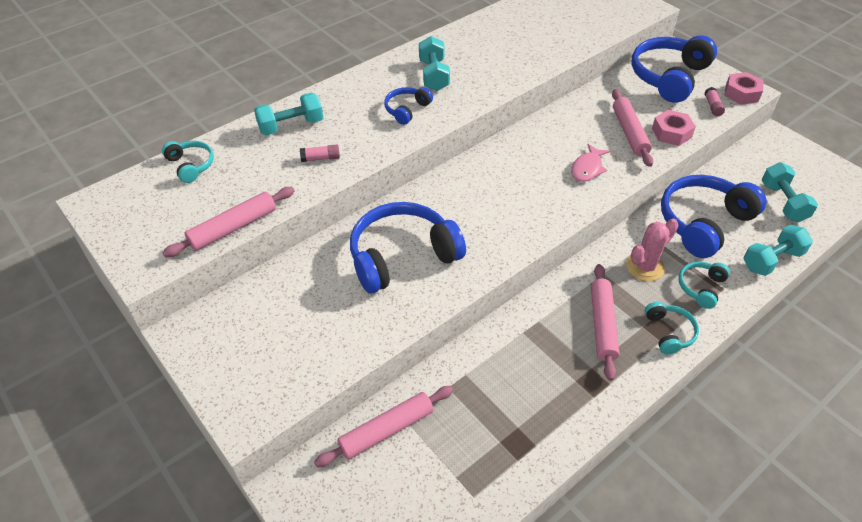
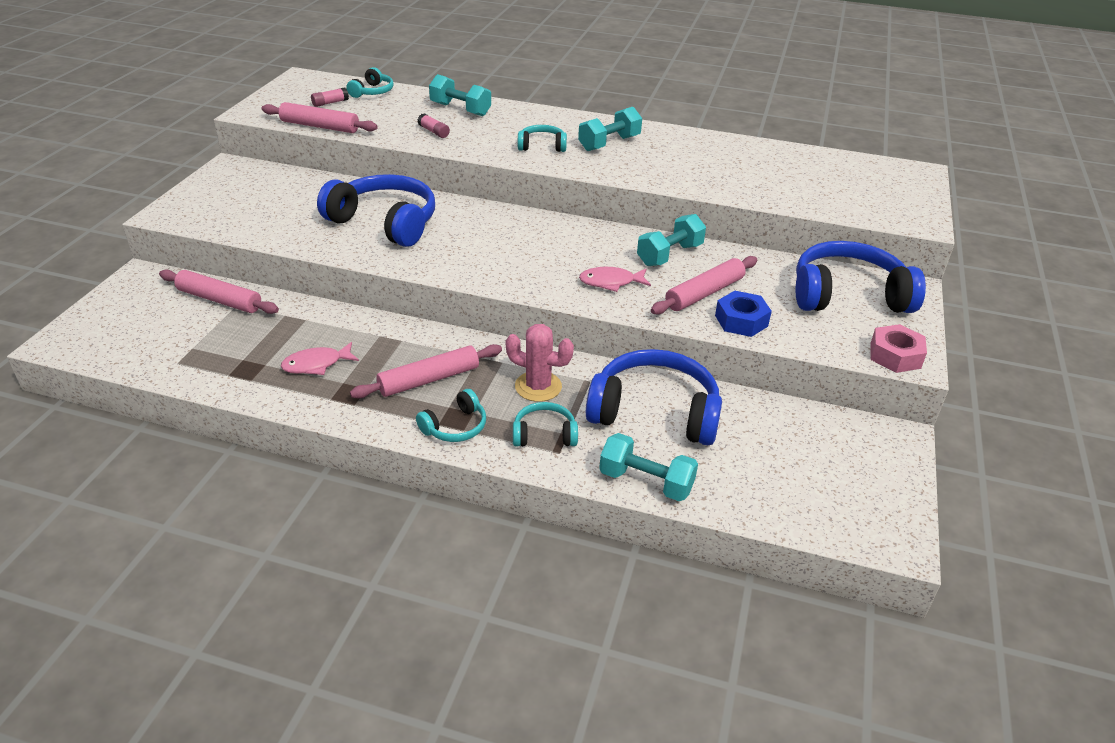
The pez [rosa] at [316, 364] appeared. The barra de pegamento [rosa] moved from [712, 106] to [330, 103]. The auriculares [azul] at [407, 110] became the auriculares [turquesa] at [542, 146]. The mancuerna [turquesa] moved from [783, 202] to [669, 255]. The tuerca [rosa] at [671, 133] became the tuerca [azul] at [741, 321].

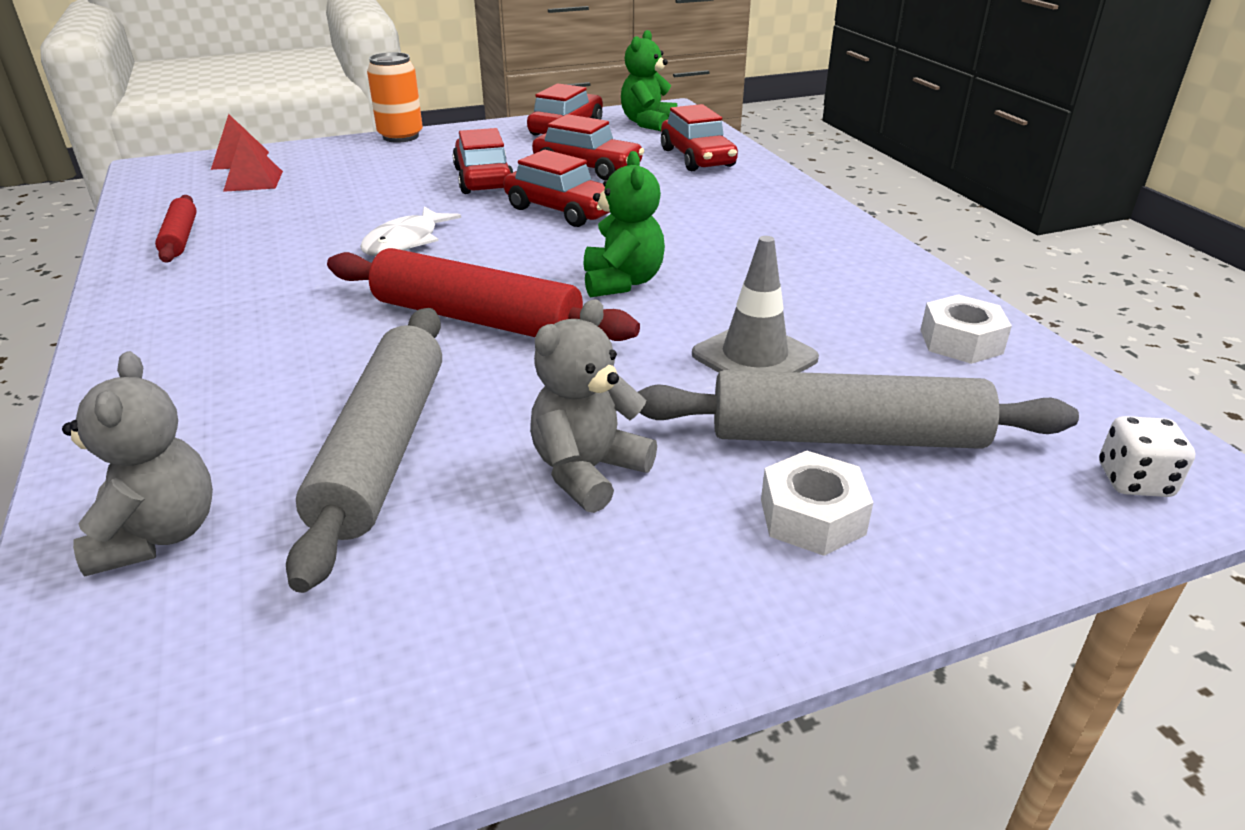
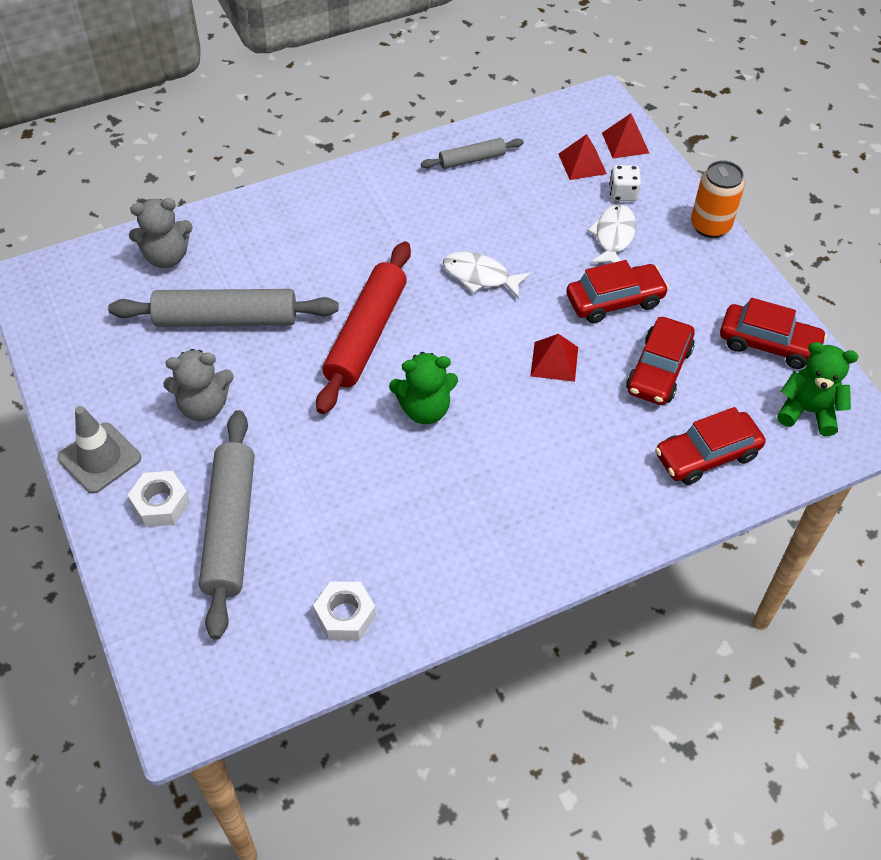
The cono de tráfico [gris] moved from [754, 356] to [99, 458]. The osito [gris] at [588, 471] turned 135 degrees clockwise. The rodillo [rojo] at [180, 238] became the rodillo [gris] at [472, 159]. The coche [rojo] at [562, 210] was replaced by the pirámide [rojo] at [554, 361]. The pez [blanco] at [613, 237] appeared. The dado [blanco] moved from [1134, 481] to [623, 193].

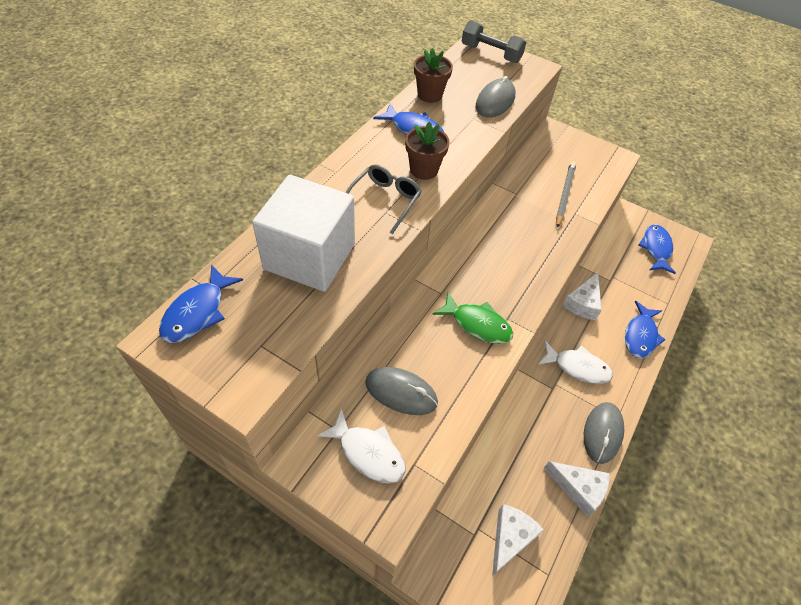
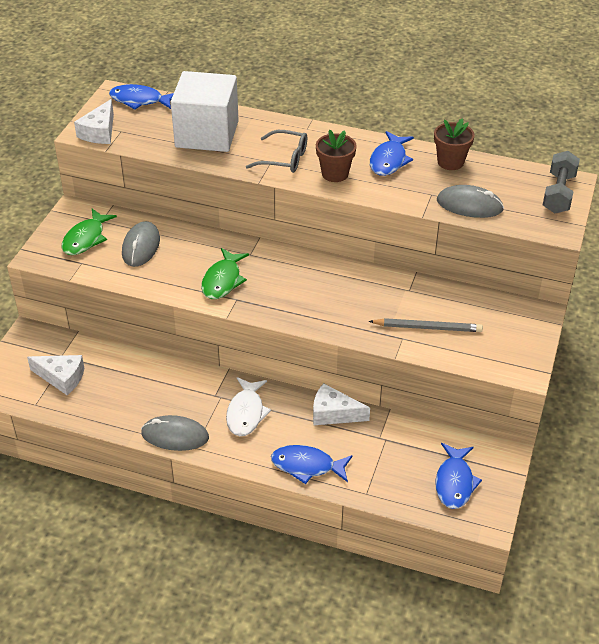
The pez [blanco] at [368, 453] became the pez [verde] at [86, 239]. The queso [blanco] moved from [578, 489] to [99, 132]. The pez [azul] at [656, 248] turned 105 degrees clockwise.

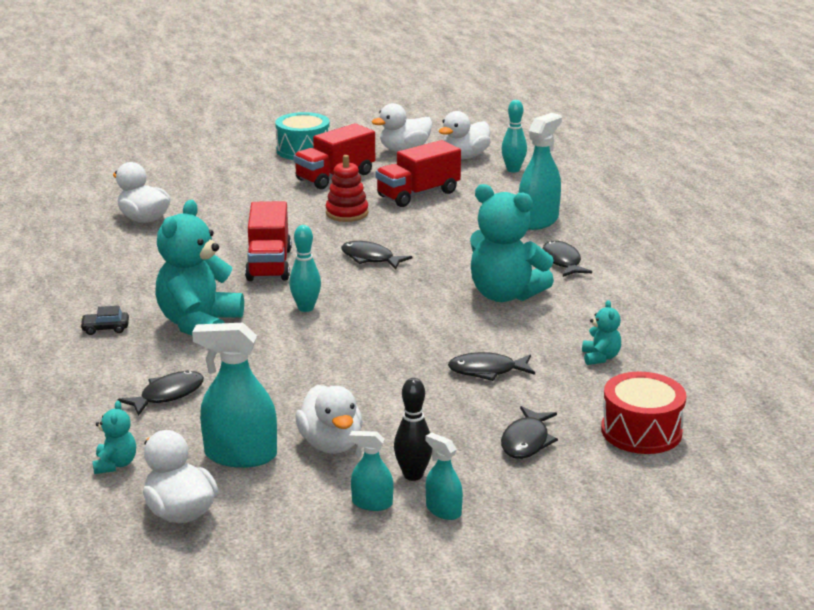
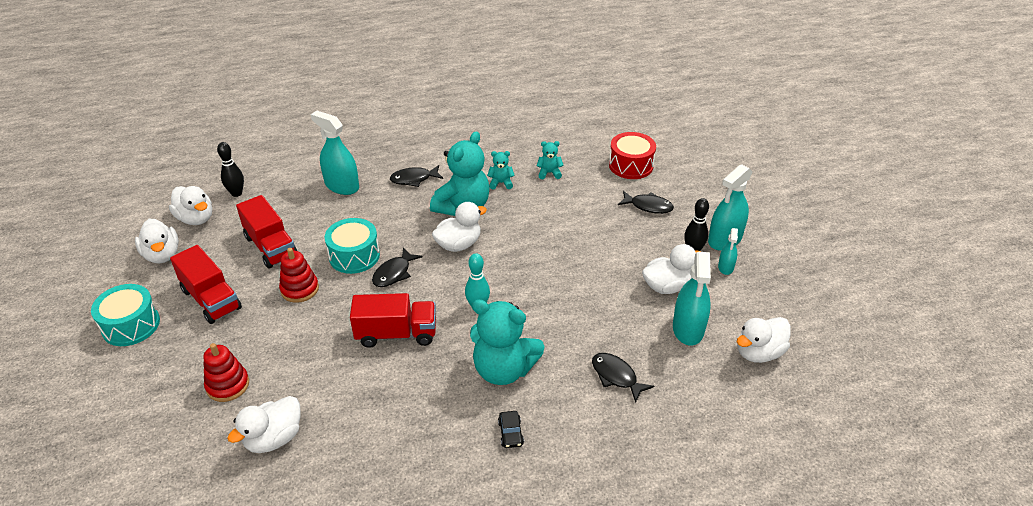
The juguete apilable [rojo] at [228, 385] appeared. The bolo [turquesa] at [513, 170] became the bolo [negro] at [236, 193]. The tambor [turquesa] at [354, 256] appeared. The pato [blanco] at [459, 244] appeared. The osito [turquesa] moved from [115, 464] to [501, 183]. The pulverizador [turquesa] at [443, 510] changed to 1.87 times the size. The pez [negro] at [487, 371] disappeared.

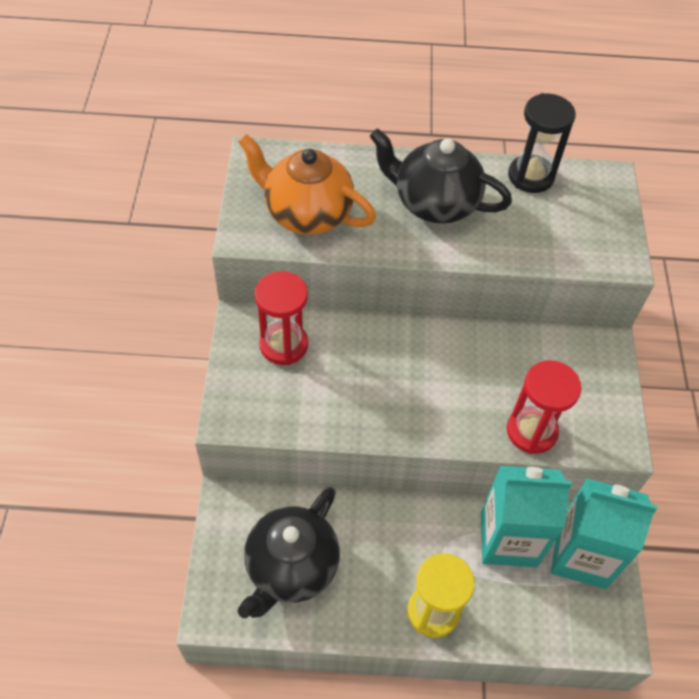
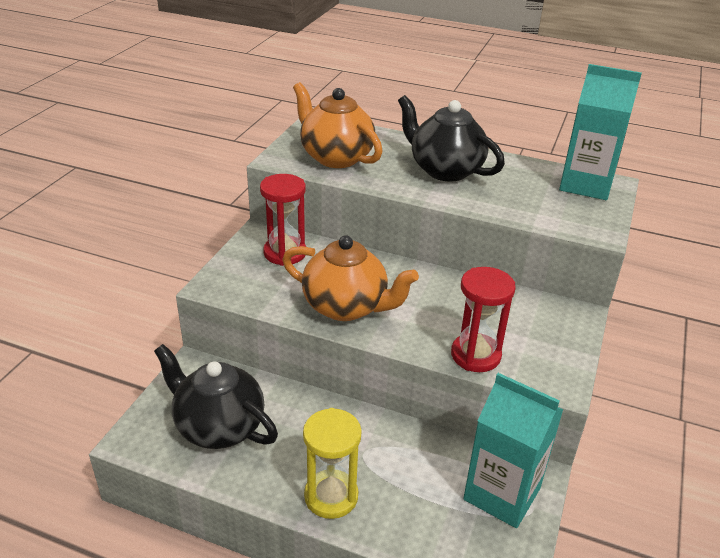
The tetera [negro] at [291, 567] turned 75 degrees clockwise. The tetera [naranja] at [346, 307] appeared. The cartón de leche [turquesa] moved from [508, 539] to [586, 185]. The reloj de arena [negro] at [530, 176] disappeared.

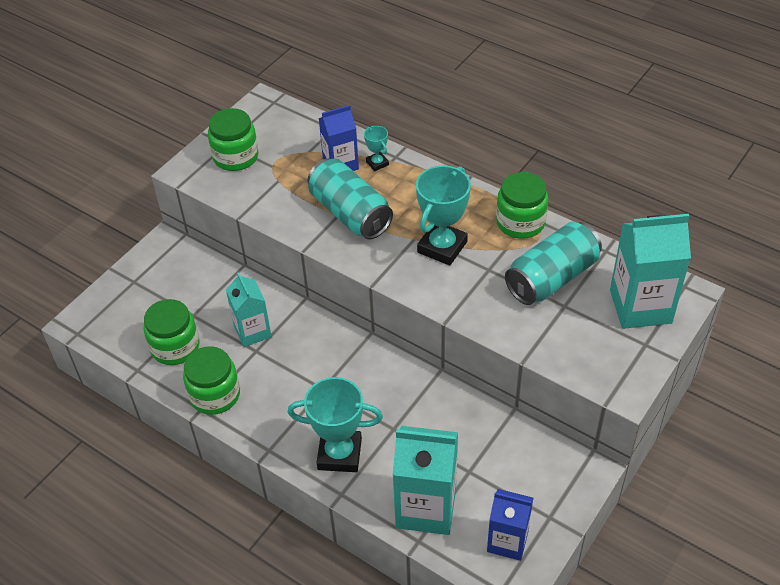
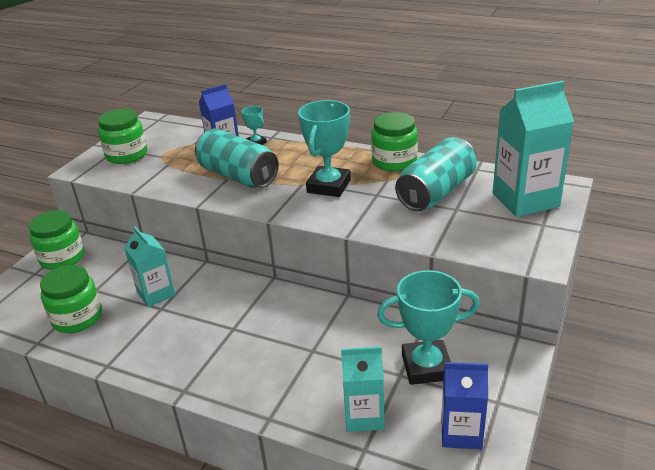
The tarro [verde] moved from [215, 395] to [62, 258]. The cartón de leche [turquesa] at [426, 507] changed to 0.63 times the size. The trofeo [turquesa] moved from [339, 454] to [426, 367].

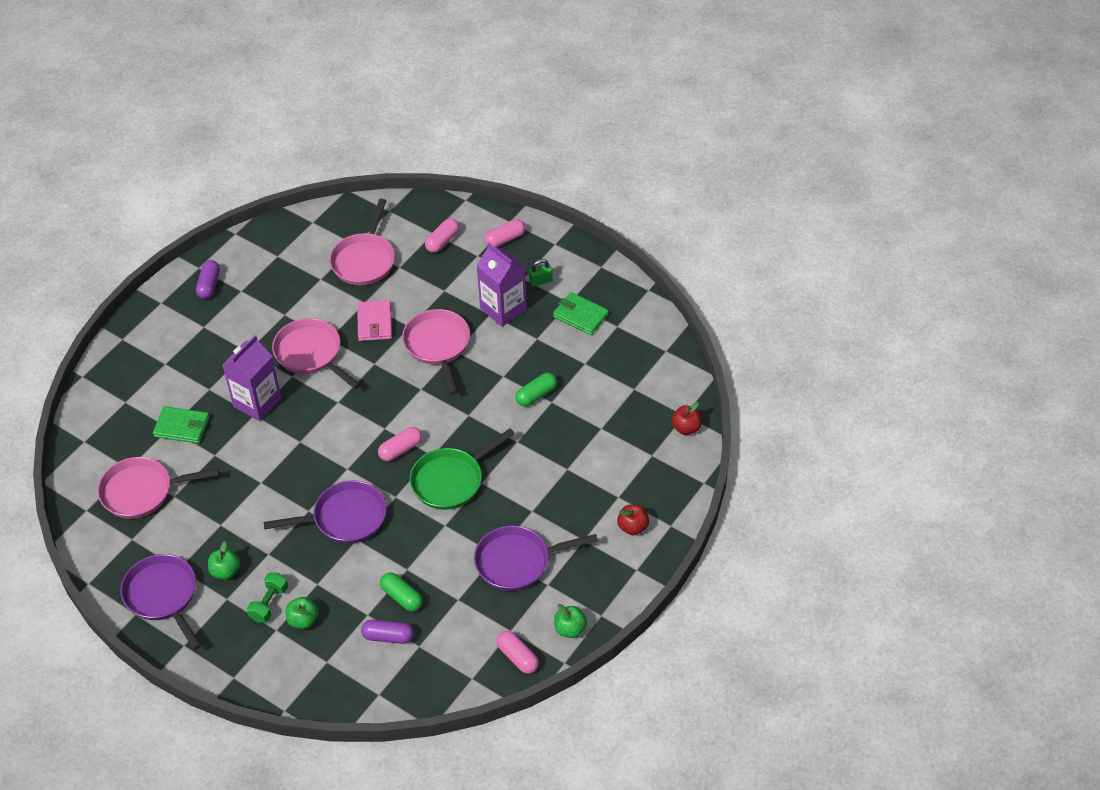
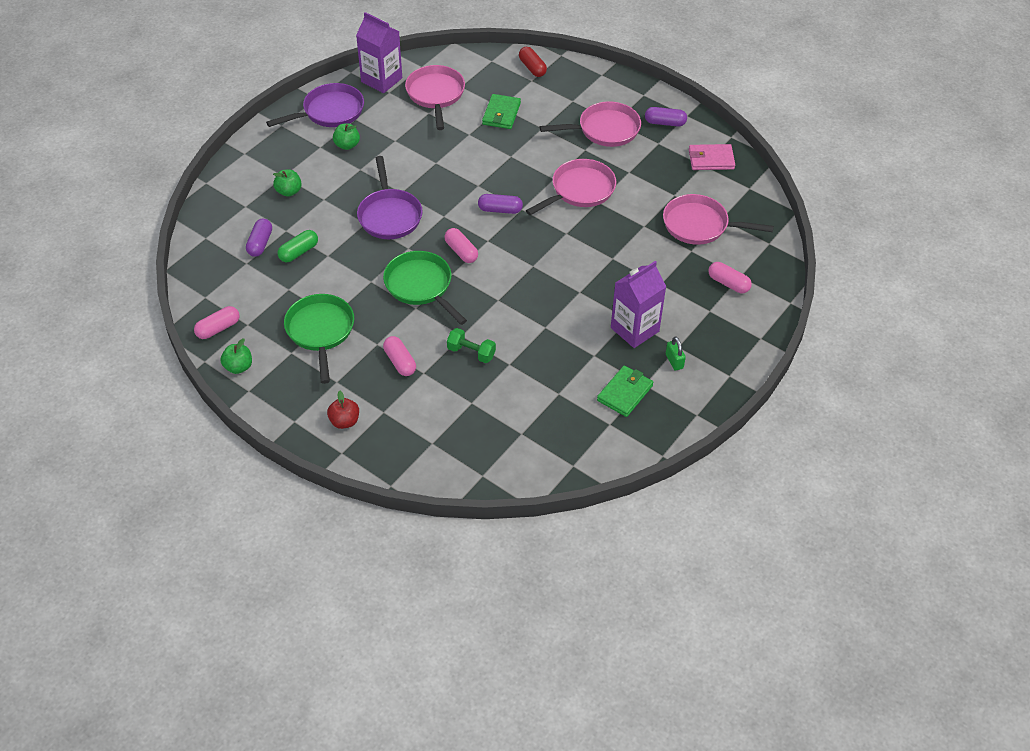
The sartén [morado] at [517, 562] became the sartén [verde] at [320, 331]. The cartón de leche [morado] moved from [257, 402] to [381, 80]. The cápsula [rosa] moved from [505, 239] to [400, 362]. The mancuerna [verde] moved from [269, 603] to [471, 352]. The cápsula [morado] at [500, 210] appeared. The cápsula [rojo] at [532, 68] appeared. The sartén [rosa] moved from [438, 346] to [605, 130]. The cartera [rosa] moved from [375, 323] to [711, 159]. The cápsula [verde] at [536, 395] disappeared. The manzana [rojo] at [686, 428] disappeared.

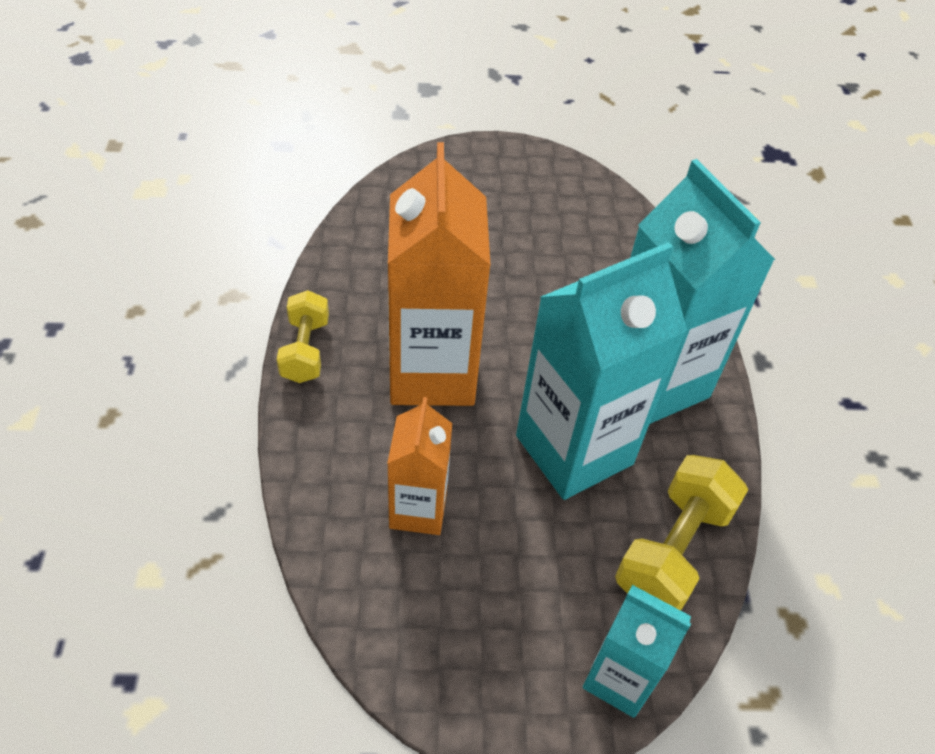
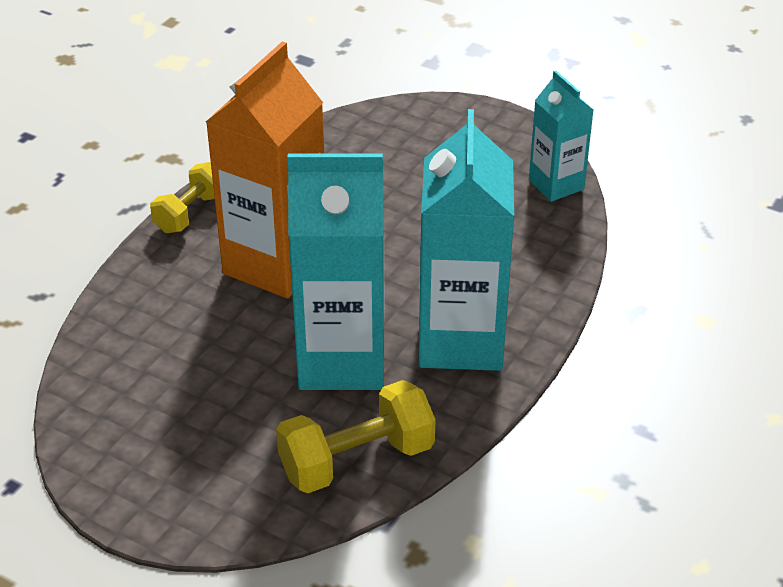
The cartón de leche [turquesa] moved from [619, 678] to [556, 185]. The cartón de leche [naranja] at [418, 509] disappeared.

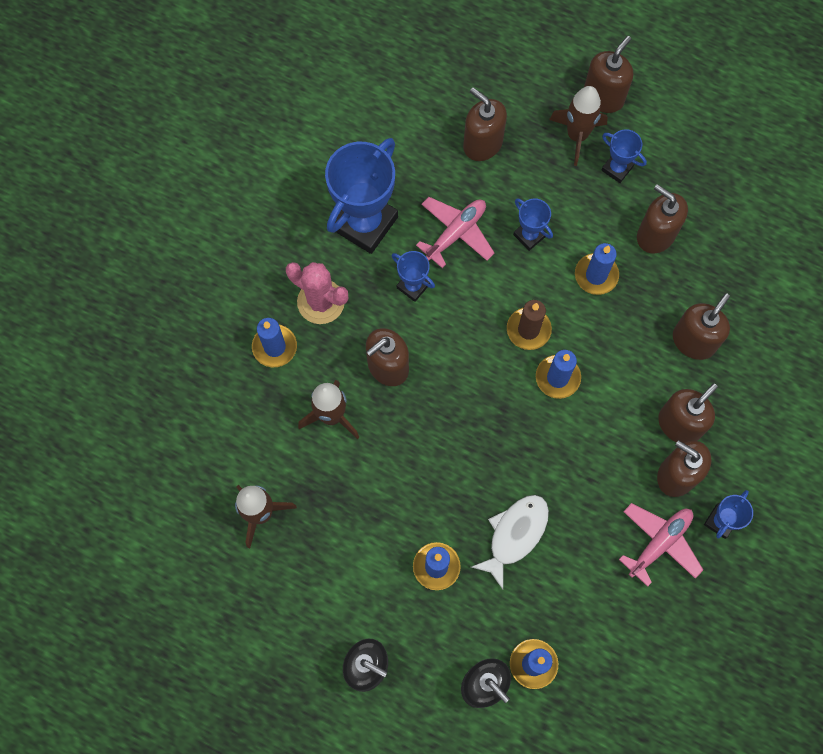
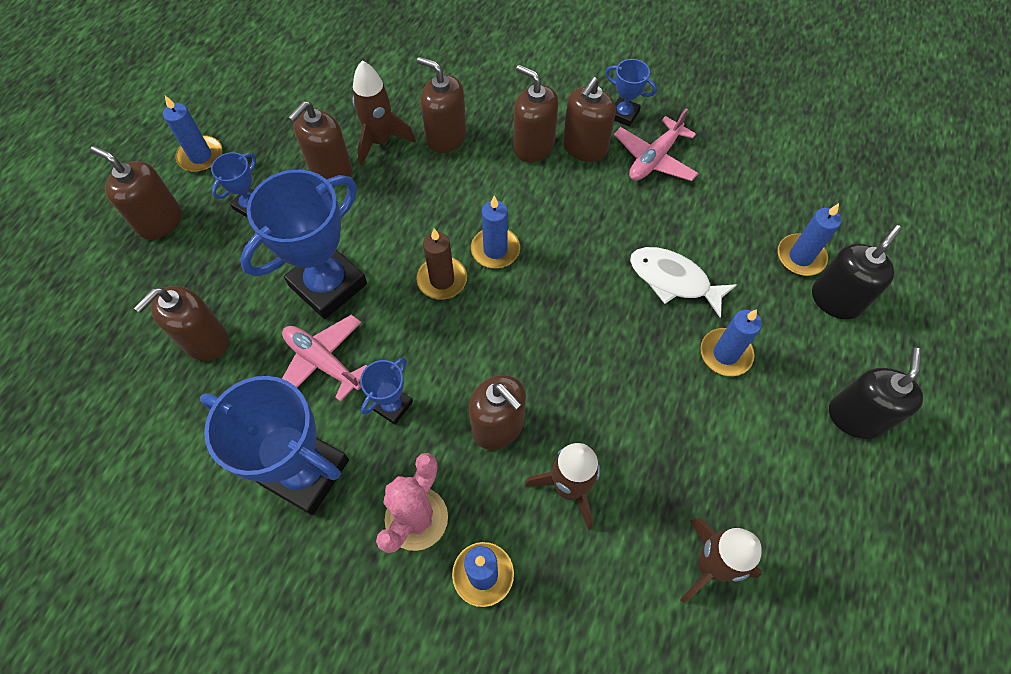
The vela [azul] moved from [596, 275] to [200, 156]. The trofeo [azul] at [529, 235] changed to 2.07 times the size. The cohete [marrón] moved from [577, 136] to [381, 141]. The avión [rosa] at [659, 543] turned 90 degrees counterclockwise.

